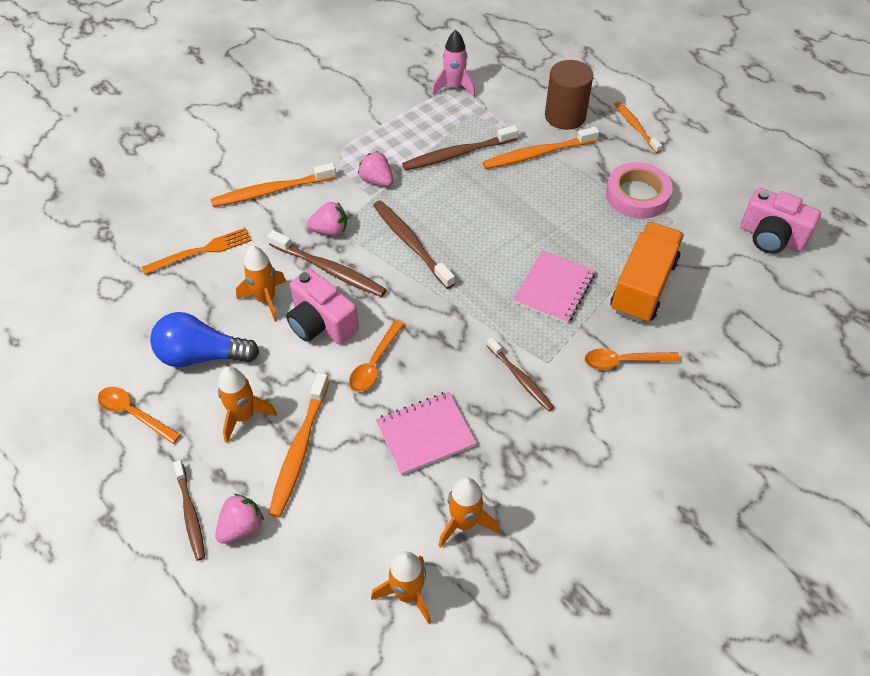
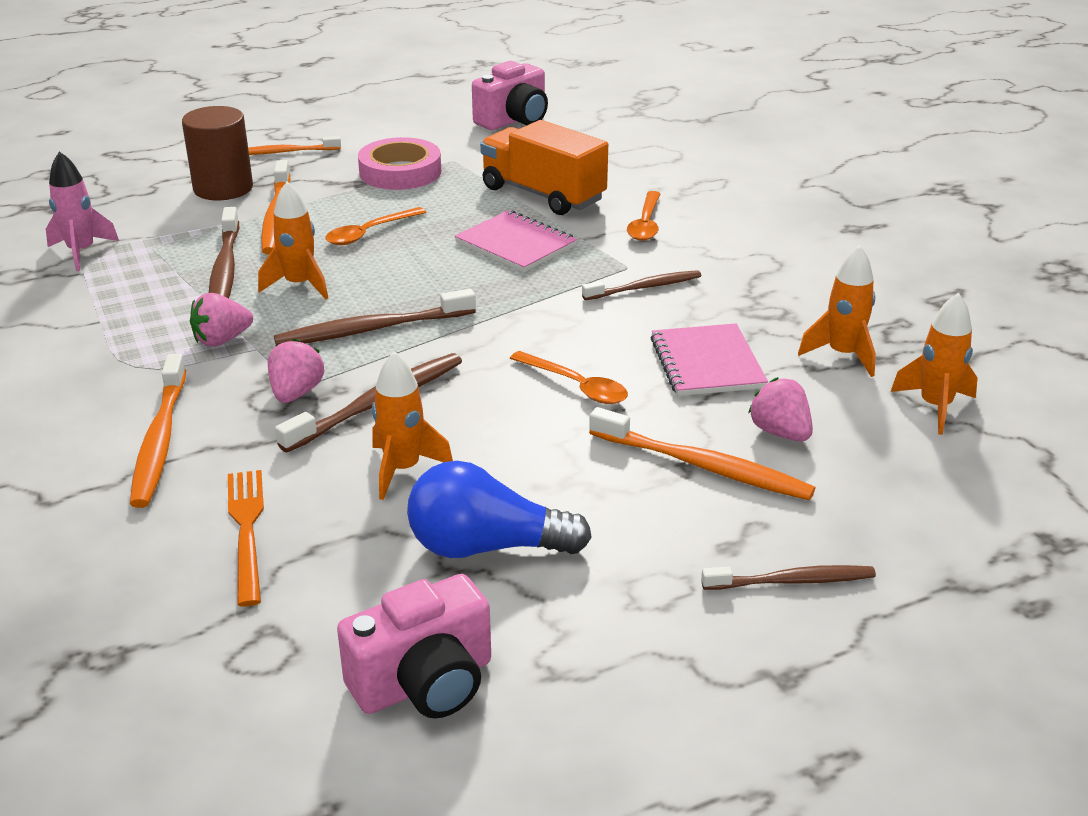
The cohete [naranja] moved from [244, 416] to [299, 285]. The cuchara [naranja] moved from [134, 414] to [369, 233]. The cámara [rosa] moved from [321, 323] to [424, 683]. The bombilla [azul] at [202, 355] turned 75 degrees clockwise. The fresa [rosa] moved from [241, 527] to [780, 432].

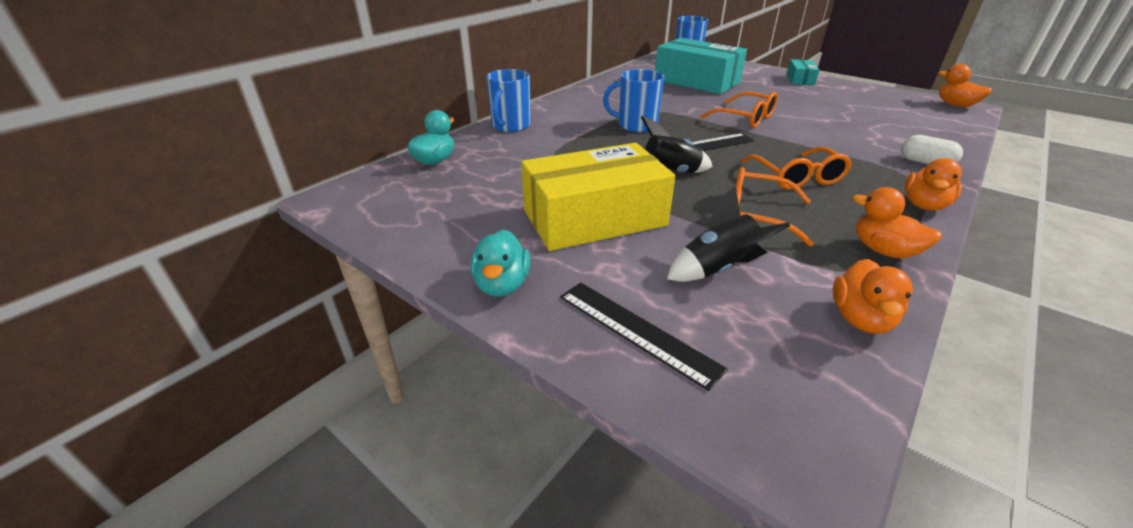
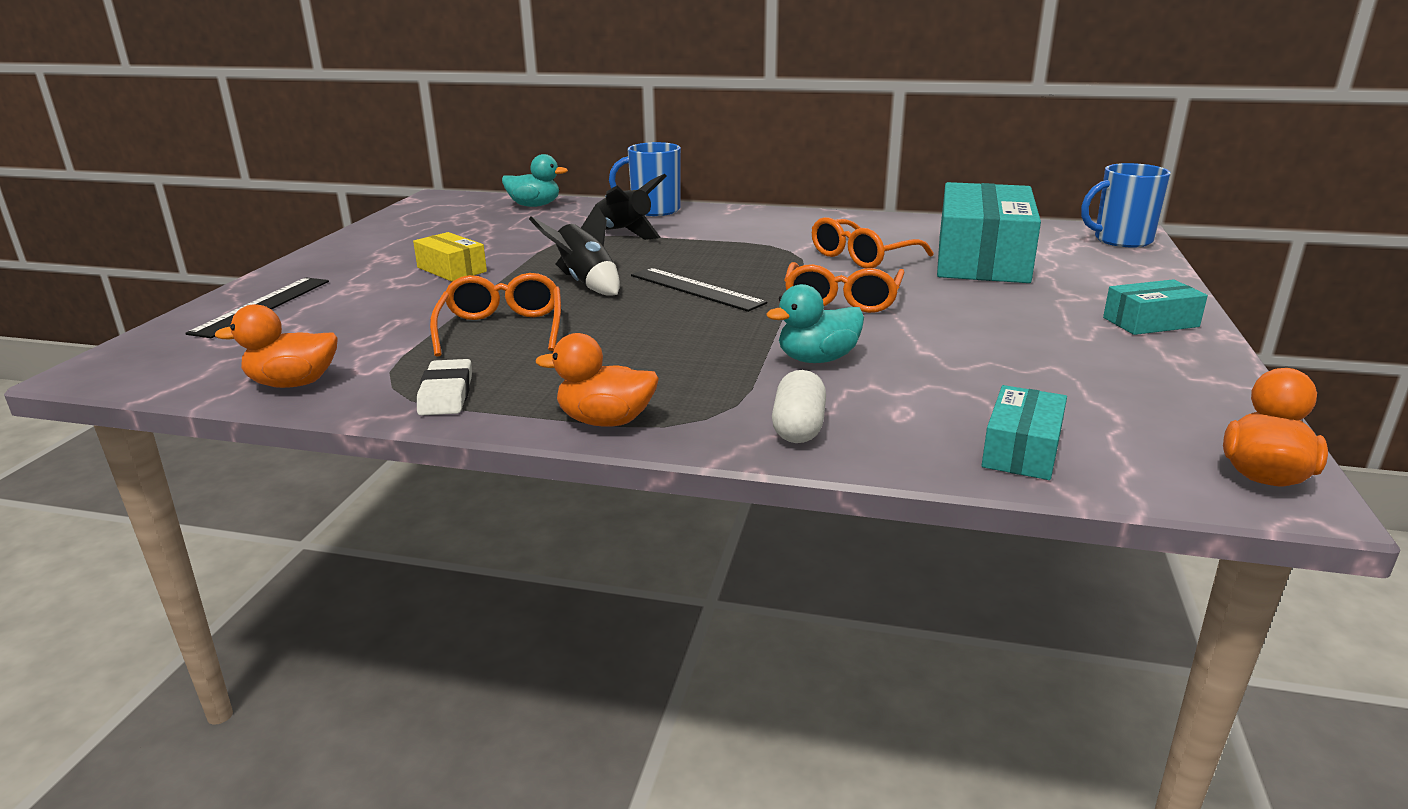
The caja [amarillo] at [594, 218] changed to 0.47 times the size. The pato [naranja] at [883, 250] was replaced by the goma de borrar [blanco] at [446, 394]. The cohete [negro] moved from [717, 269] to [624, 233]. The pato [turquesa] moved from [502, 285] to [817, 359]. The gafas [naranja] moved from [797, 177] to [862, 257]. The caja [turquesa] at [1021, 450] appeared. The taza [azul] at [636, 125] disappeared.

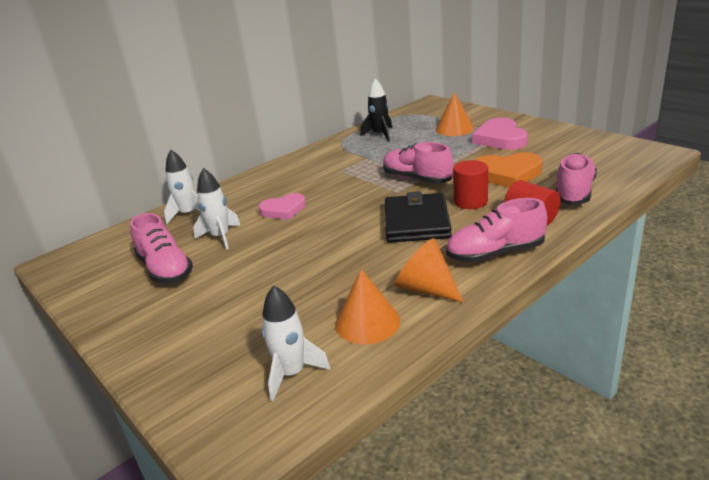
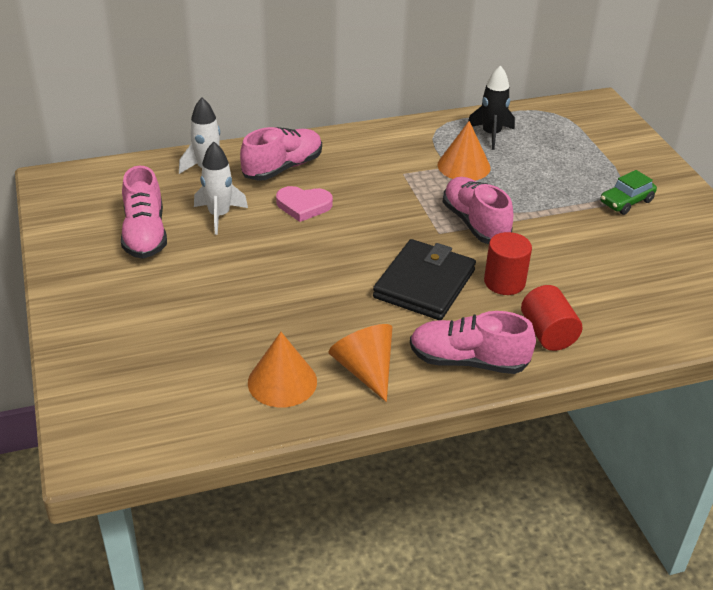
The zapato [rosa] moved from [574, 192] to [282, 168]. The cono [naranja] moved from [454, 129] to [464, 166]. The corazón [rosa] at [500, 138] was replaced by the coche [verde] at [626, 202]. The cohete [blanco] at [292, 373] disappeared. The corazón [naranja] at [507, 174] disappeared.

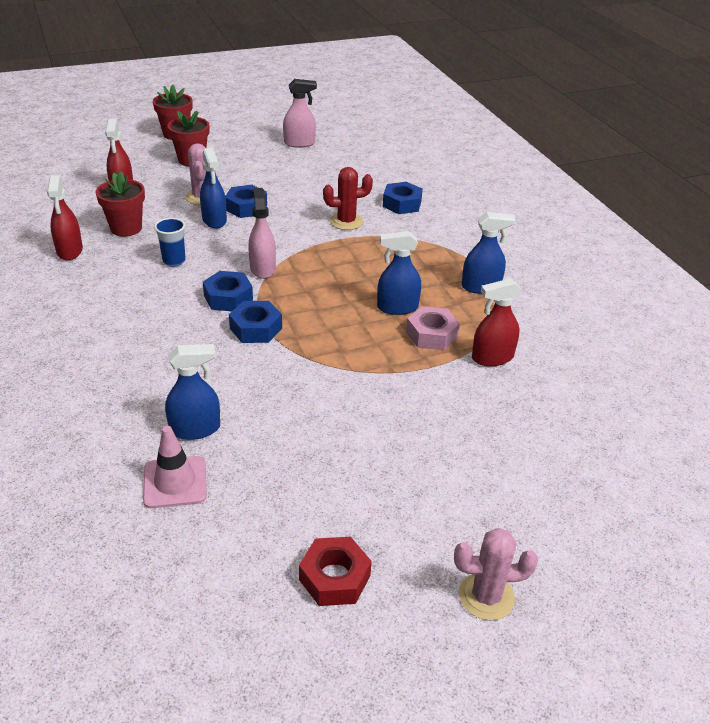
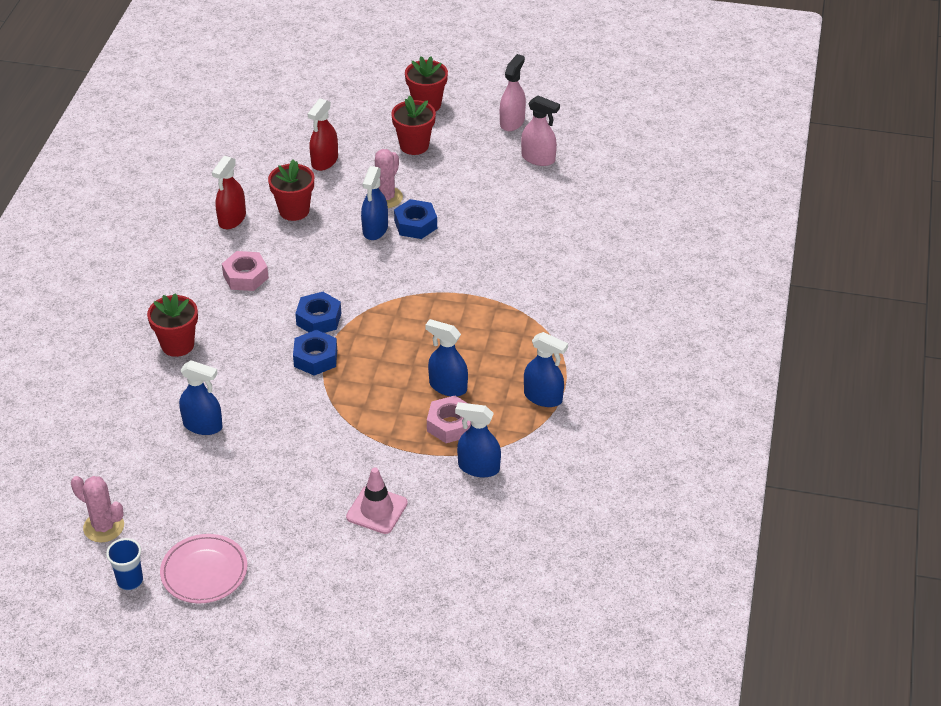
The cactus [rosa] moved from [486, 596] to [103, 527]. The vaso [azul] moved from [174, 261] to [130, 581]. The maceta [rojo] at [177, 345] appeared. The tuerca [rojo] at [334, 577] was replaced by the plato [rosa] at [204, 572]. The tuerca [rosa] at [245, 276] appeared. The cono de tráfico [rosa] moved from [175, 482] to [377, 510]. The pulverizador [rojo] at [492, 357] became the pulverizador [azul] at [478, 467]. The pulverizador [rosa] moved from [262, 268] to [512, 122]. The cactus [rojo] at [346, 221] disappeared. The tuerca [azul] at [402, 204] disappeared.

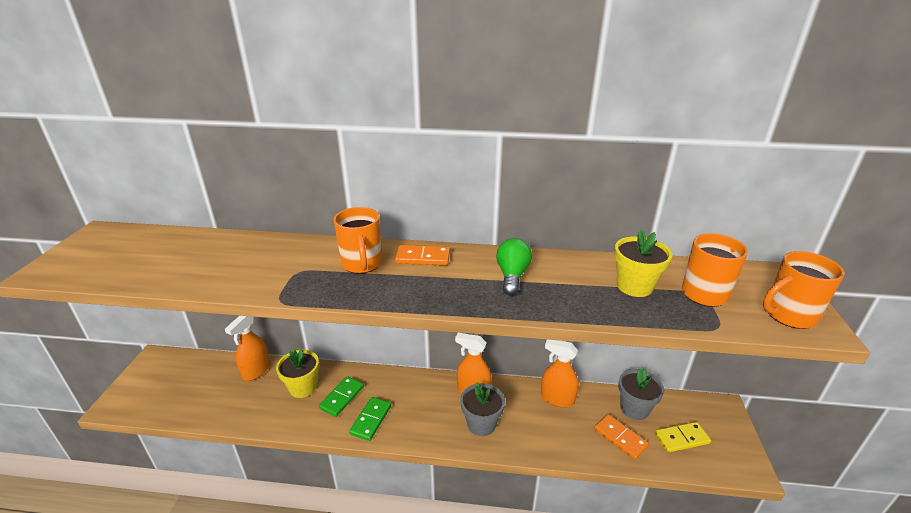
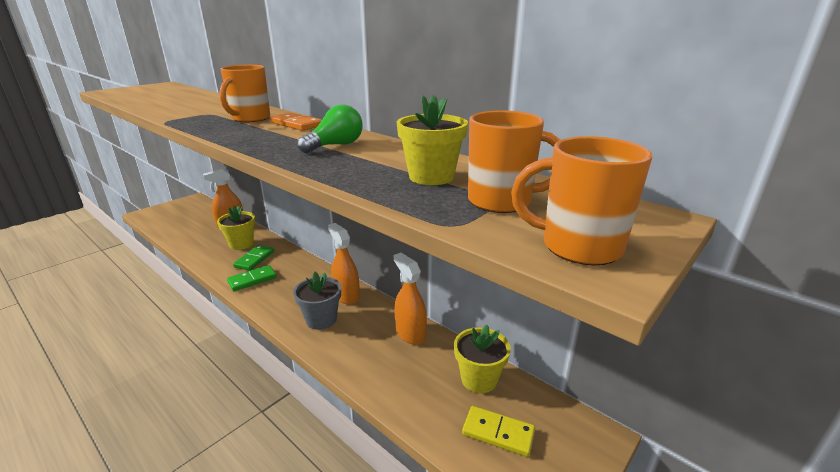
The ficha de dominó [verde] at [342, 397] turned 45 degrees counterclockwise. The maceta [gris] at [634, 408] became the maceta [amarillo] at [479, 379]. The ficha de dominó [naranja] at [620, 438] disappeared.

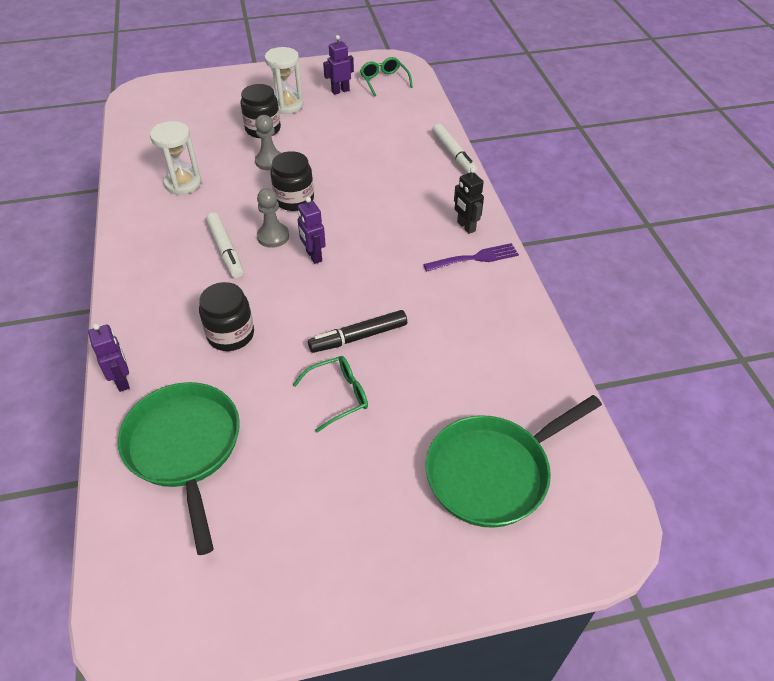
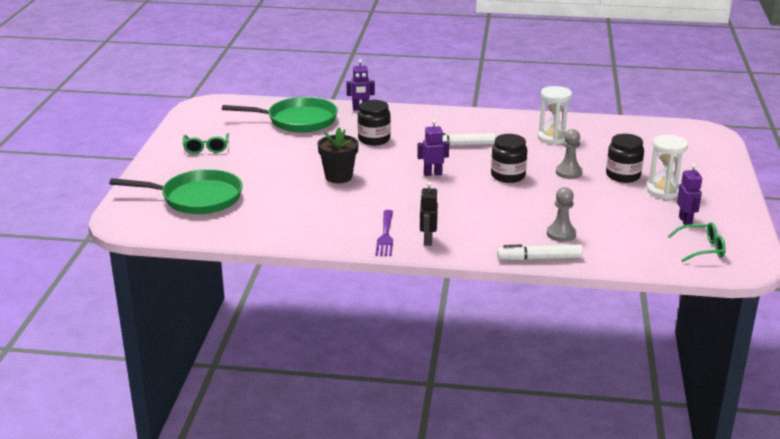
The sartén [verde] at [494, 472] turned 105 degrees clockwise. The gafas [verde] moved from [339, 395] to [206, 148]. The rotulador [negro] at [358, 337] was replaced by the maceta [negro] at [338, 177]. The robot [negro] at [466, 226] turned 75 degrees counterclockwise. The peón [gris] moved from [273, 236] to [561, 234].

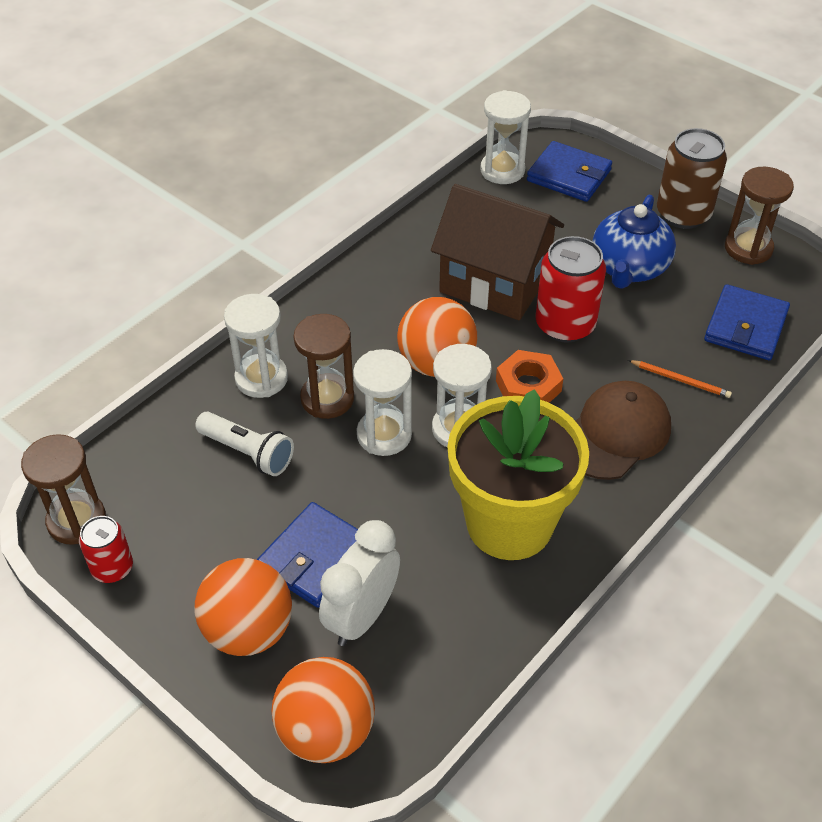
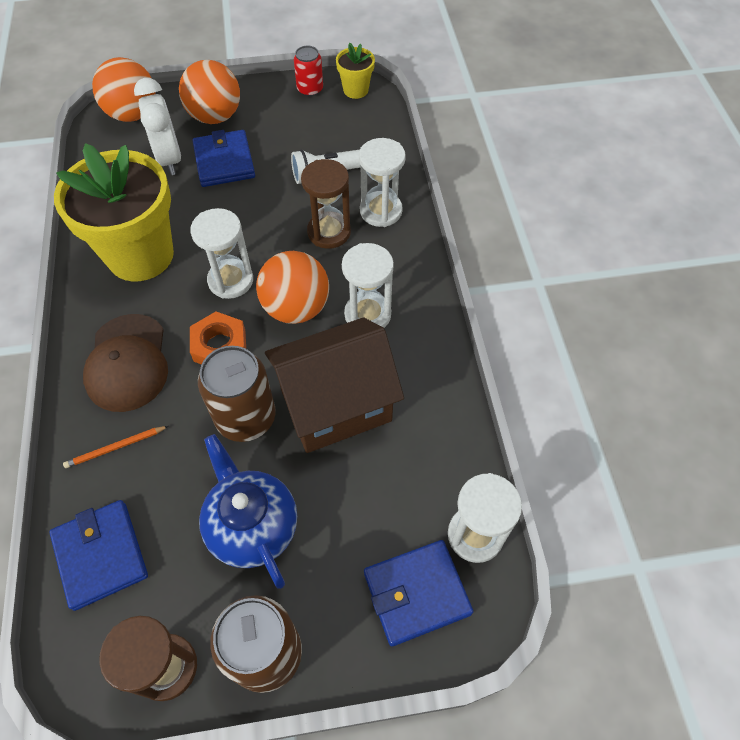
The lata [rojo] at [565, 325] became the lata [marrón] at [246, 417]. The reloj de arena [marrón] at [76, 521] was replaced by the maceta [amarillo] at [356, 90]. The reloj de arena [blanco] moved from [384, 435] to [367, 314].

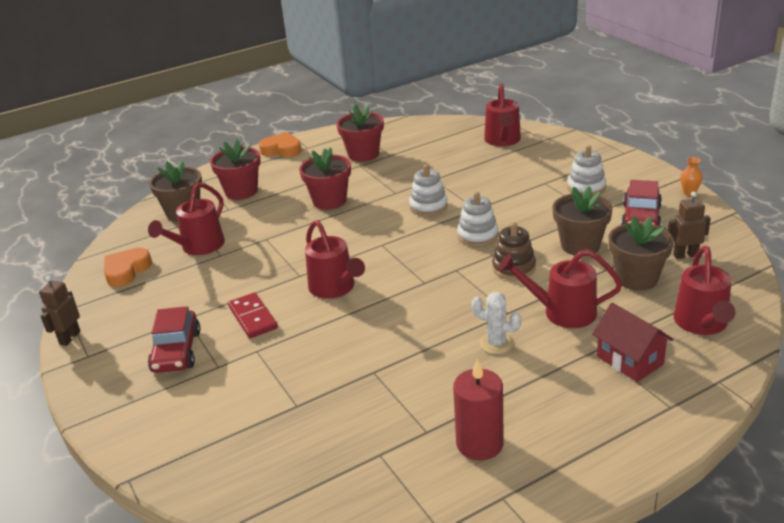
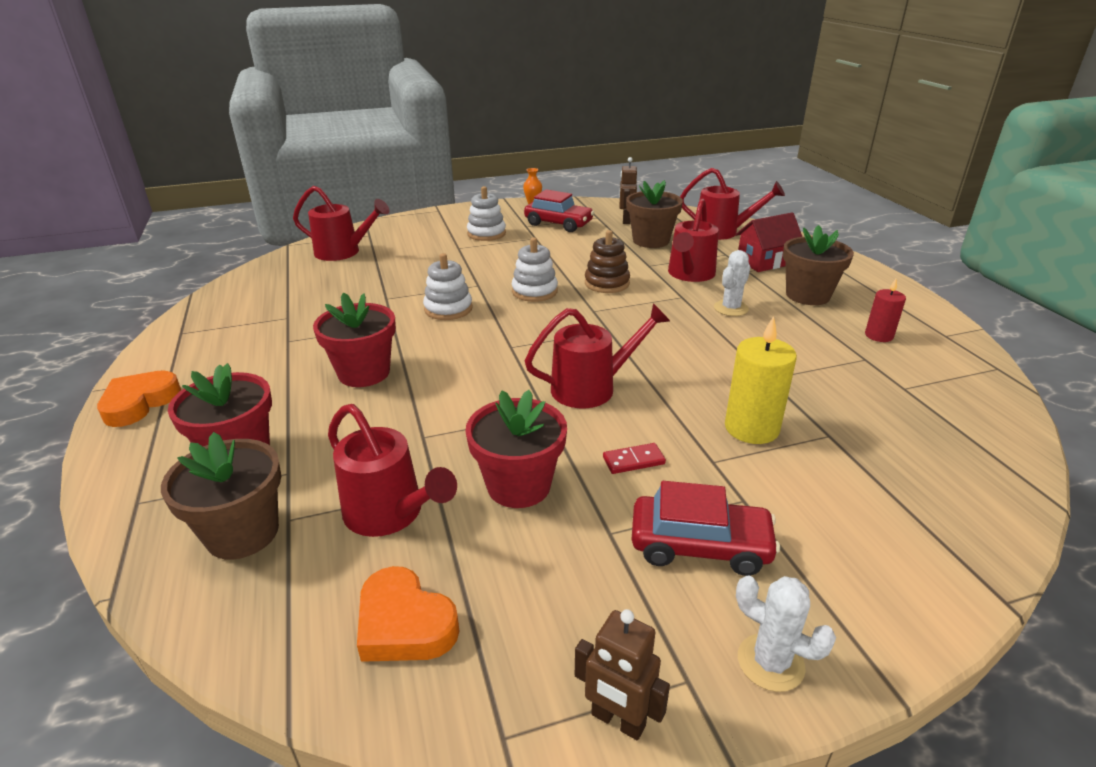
The maceta [rojo] moved from [363, 154] to [519, 485]. The ficha de dominó [rojo] at [253, 318] changed to 0.61 times the size. The vela [amarillo] at [751, 428] appeared. The cactus [blanco] at [770, 662] appeared. The maceta [marrón] moved from [580, 245] to [808, 295]. The vela [rojo] at [479, 443] changed to 0.61 times the size.

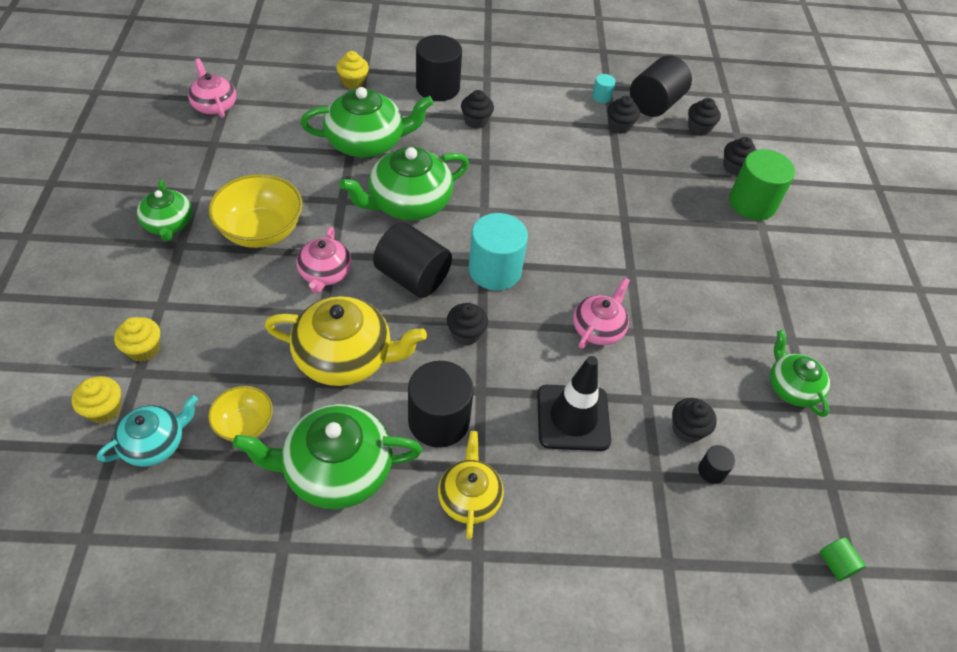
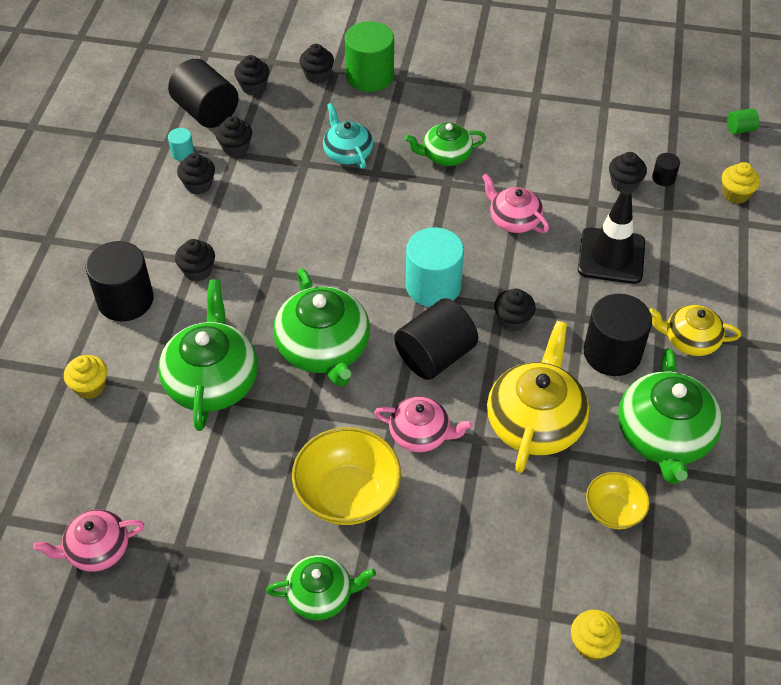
The magdalena [negro] at [198, 185] appeared. The tetera [turquesa] moved from [155, 443] to [347, 153]. The tetera [verde] moved from [791, 387] to [445, 155]. The magdalena [amarillo] moved from [143, 349] to [735, 194].

